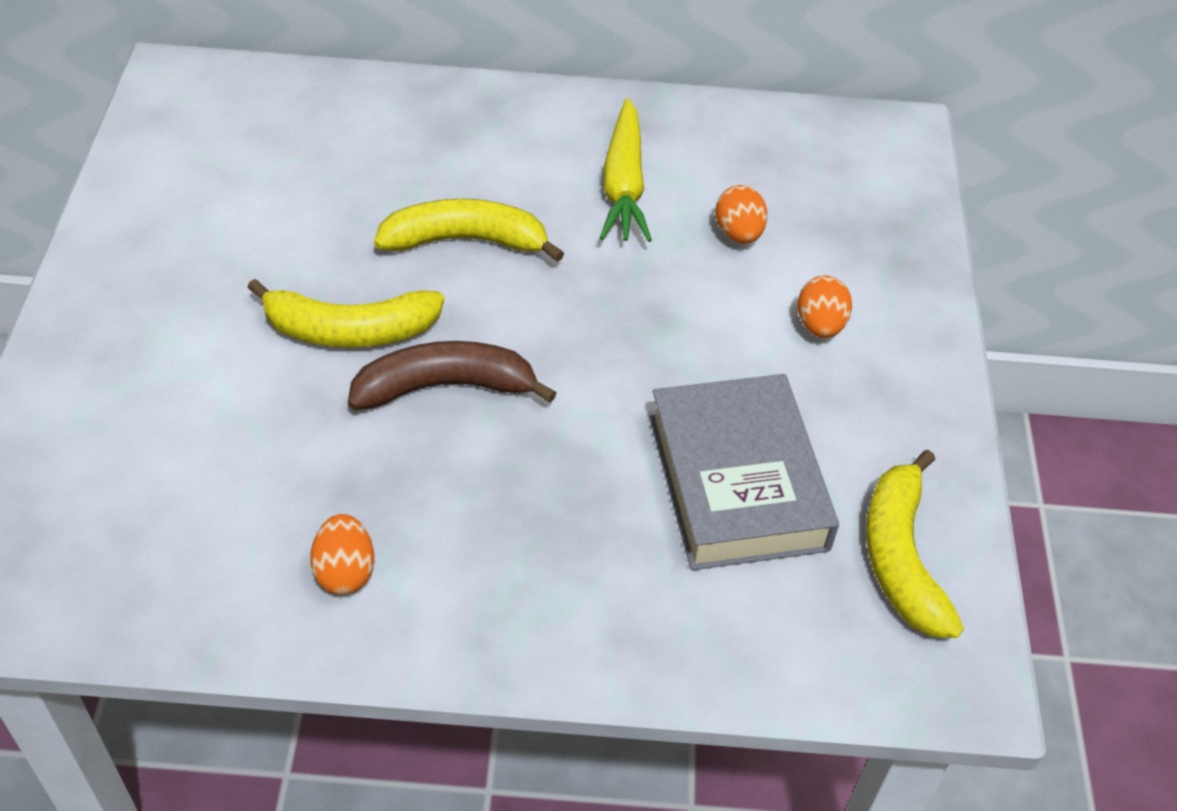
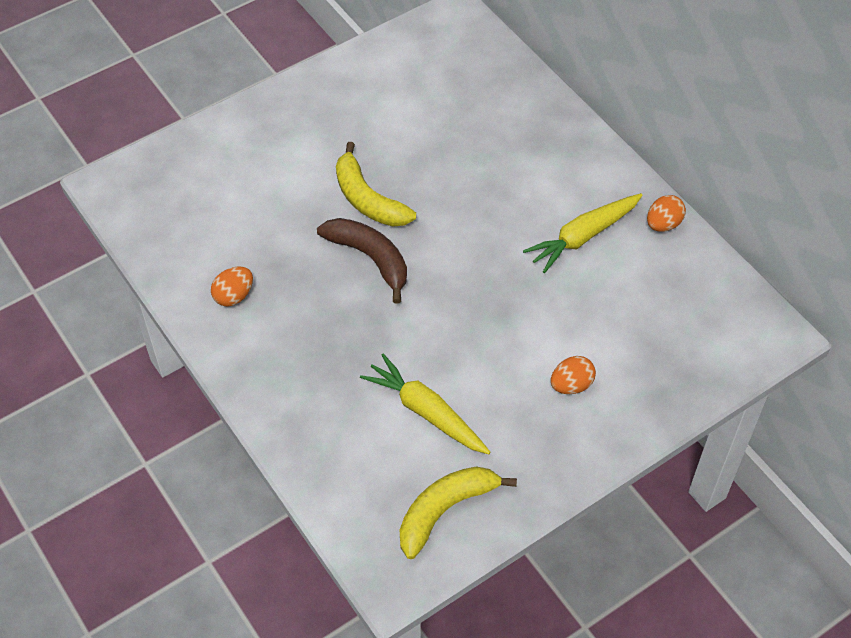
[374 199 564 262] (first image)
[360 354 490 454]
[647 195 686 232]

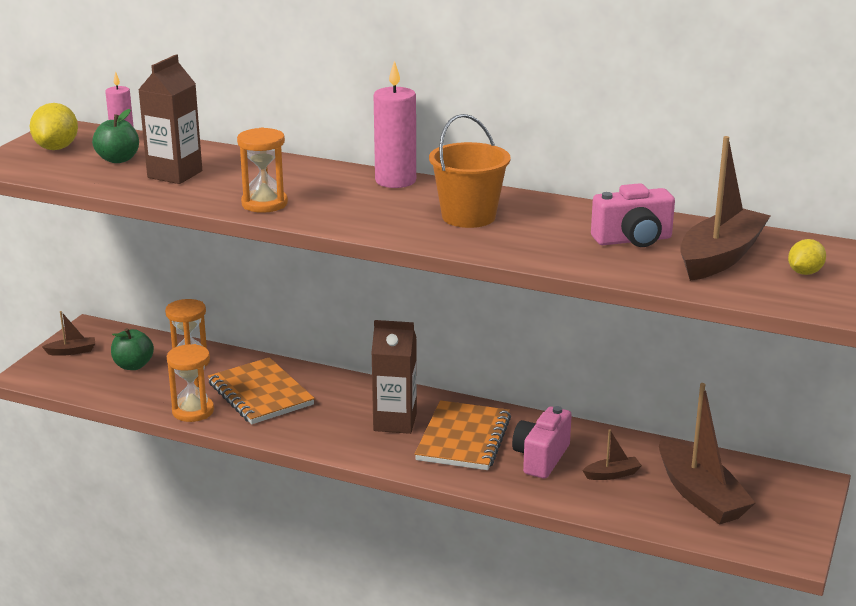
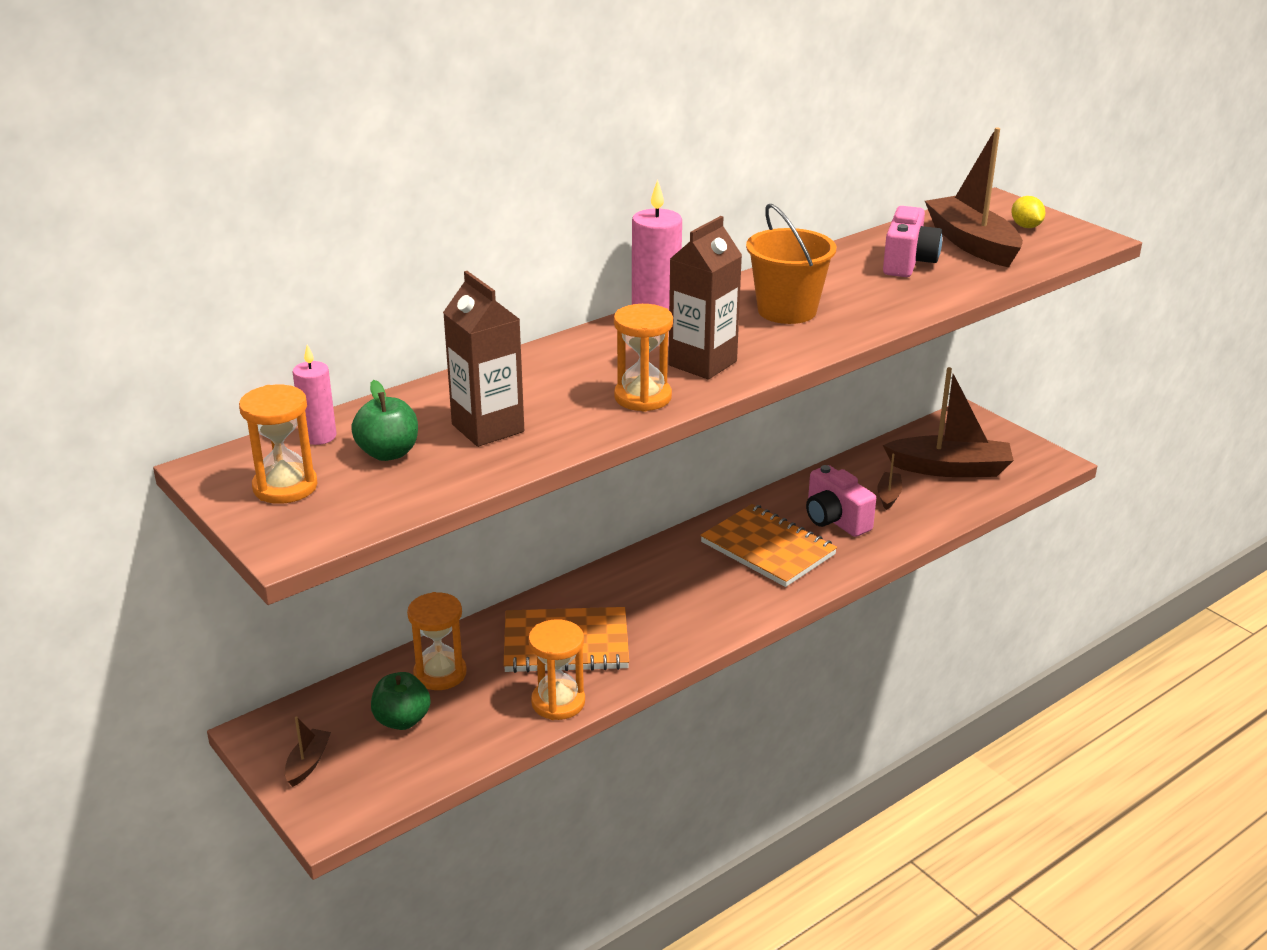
[239 385 318 504]
[668 216 742 379]

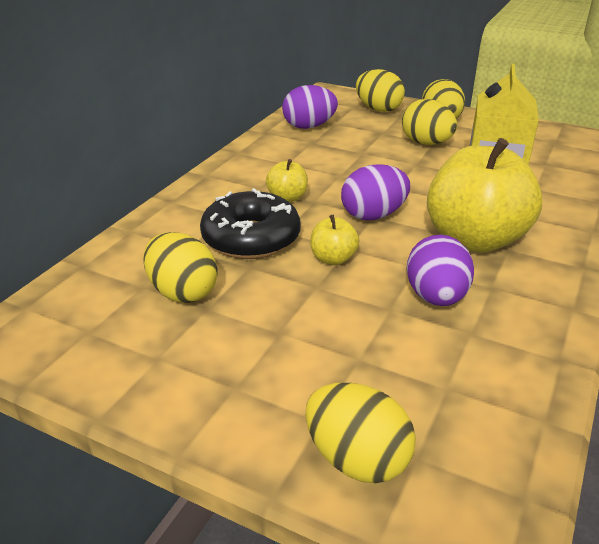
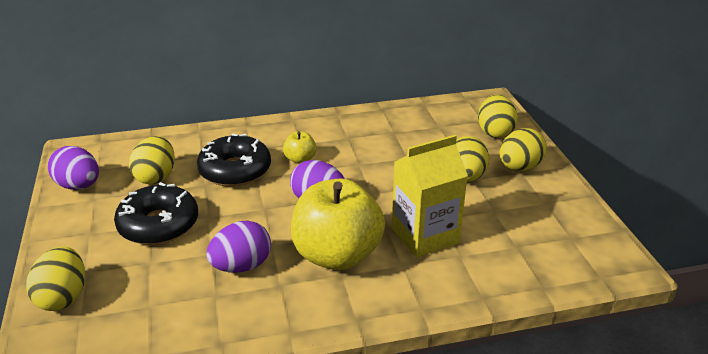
[48 146 99 190]
[310 215 359 265] (first image)
[114 182 198 245]

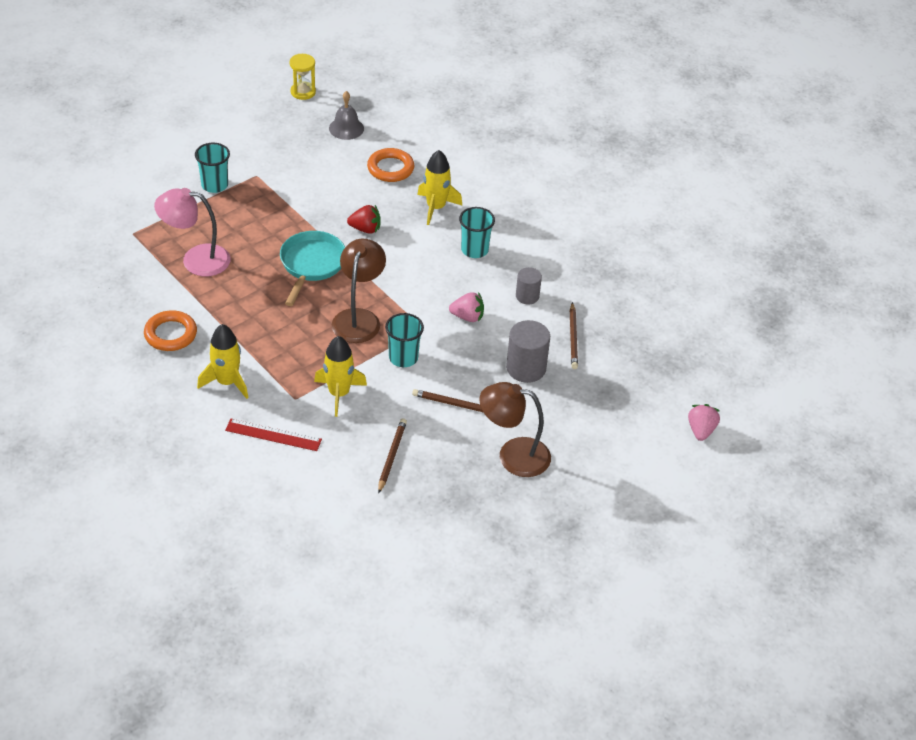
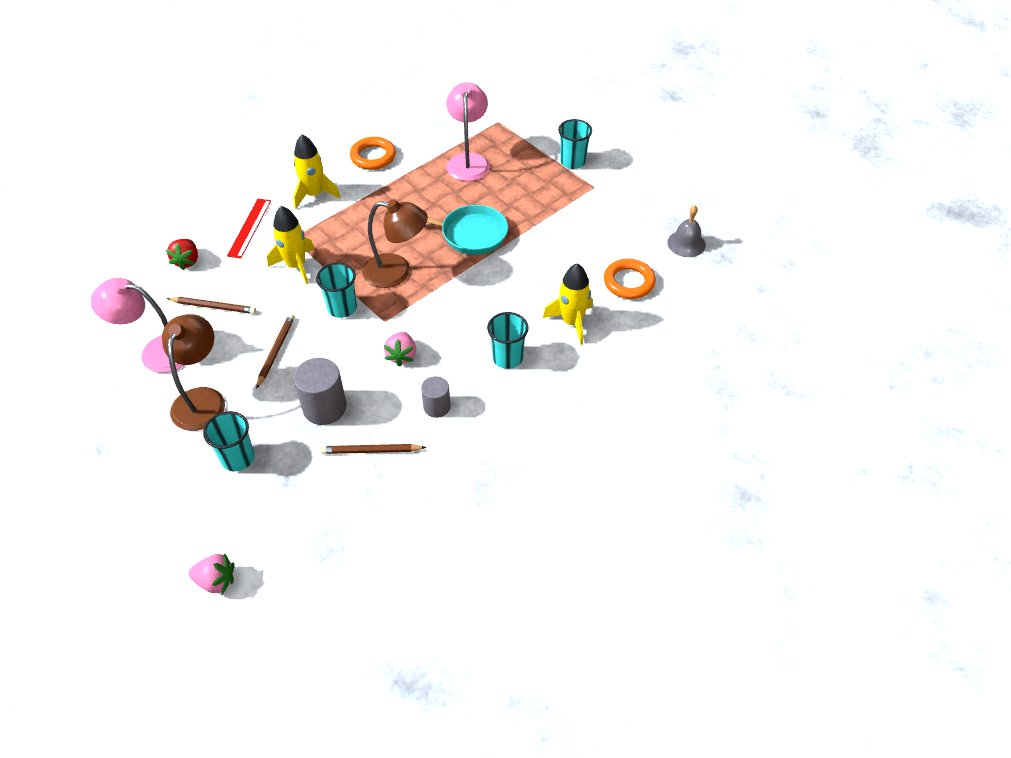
[289 54 316 100] (first image)
[165 239 198 270]
[90 278 184 373]
[203 411 254 471]

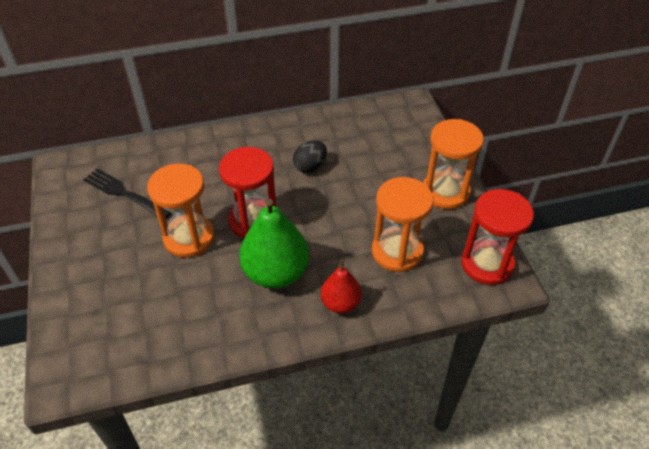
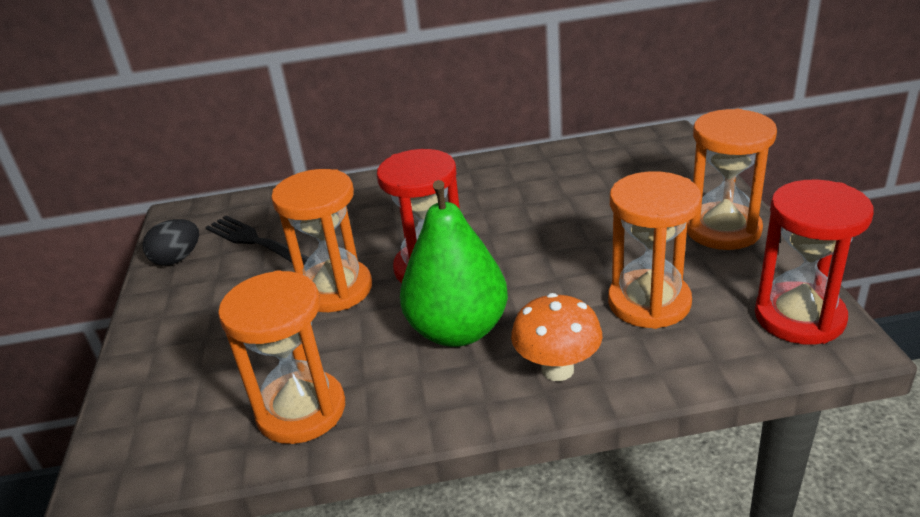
[142 219 199 266]
[511 293 603 381]
[218 270 345 444]

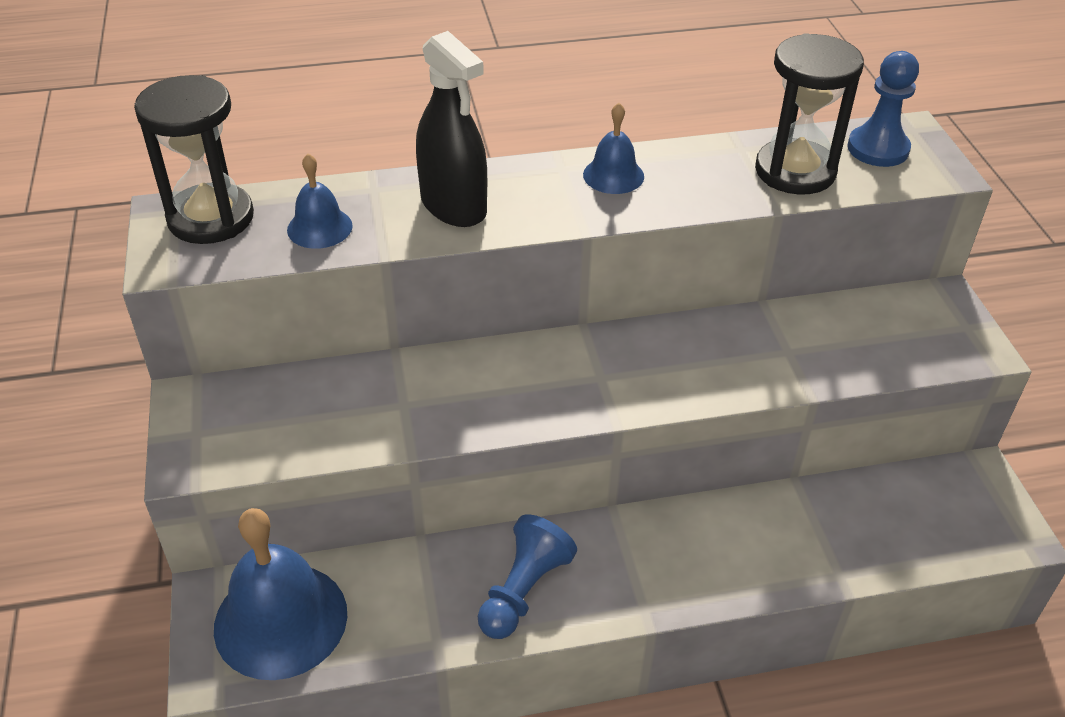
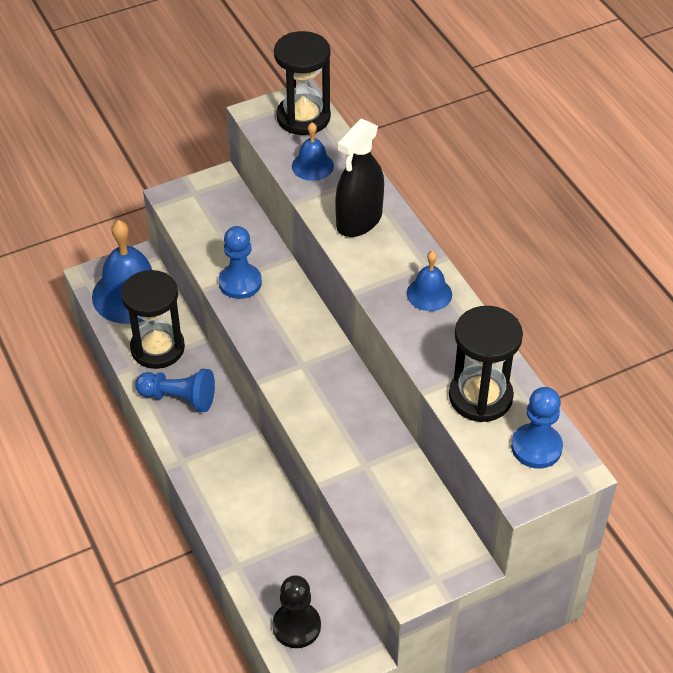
[121 270 185 369]
[219 226 262 299]
[272 575 321 648]

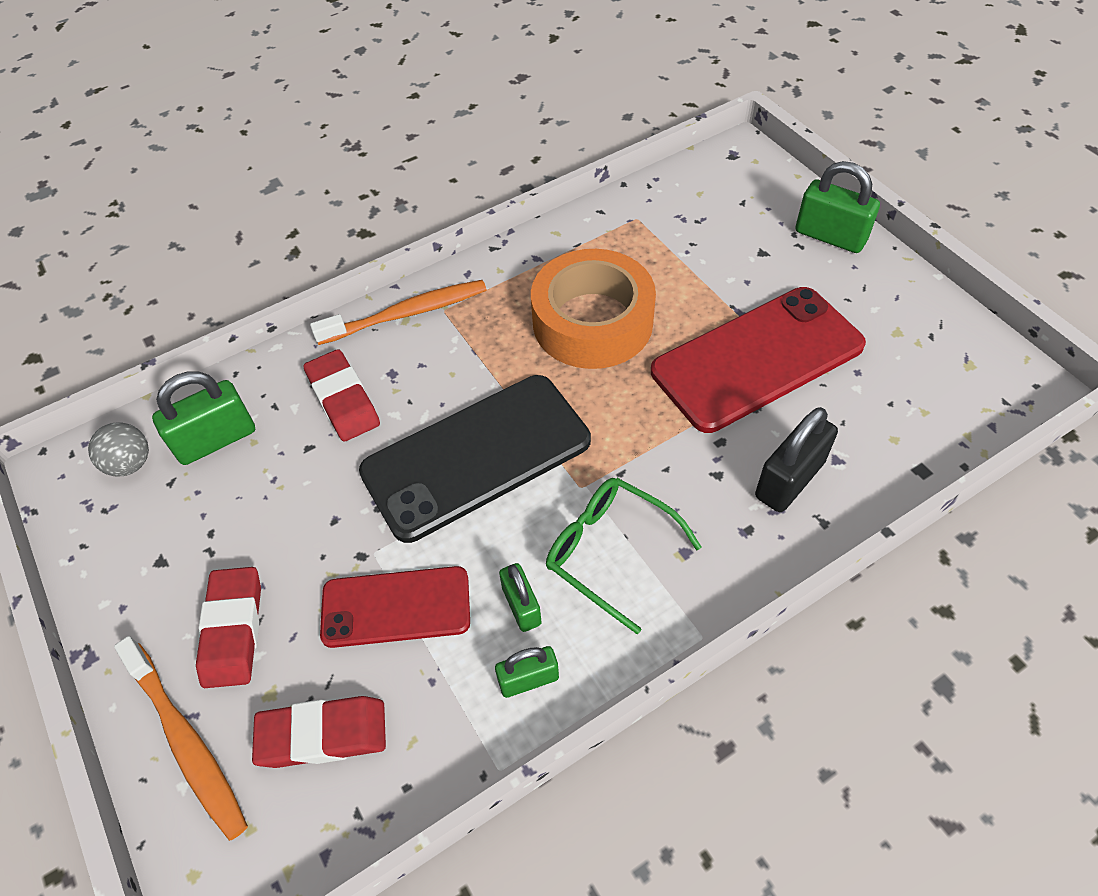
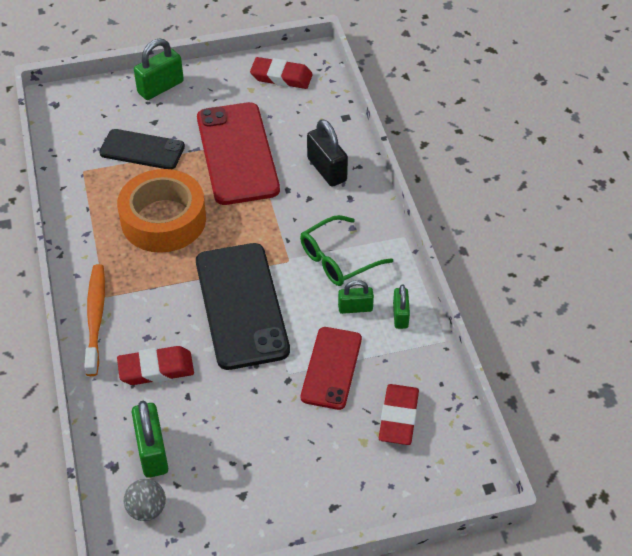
[114 636 248 841] (first image)
[250 57 313 89]
[99 129 185 169]

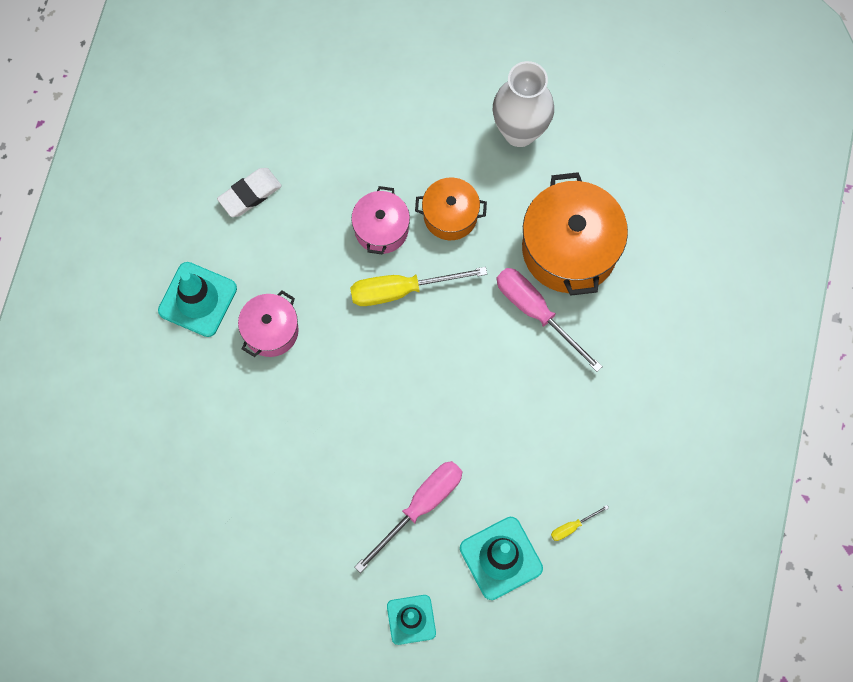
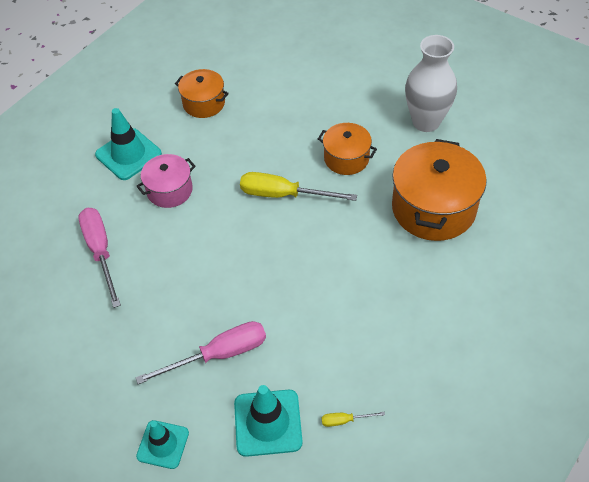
[175 69 229 118]
[351 186 410 255] (first image)
[79 208 121 308]

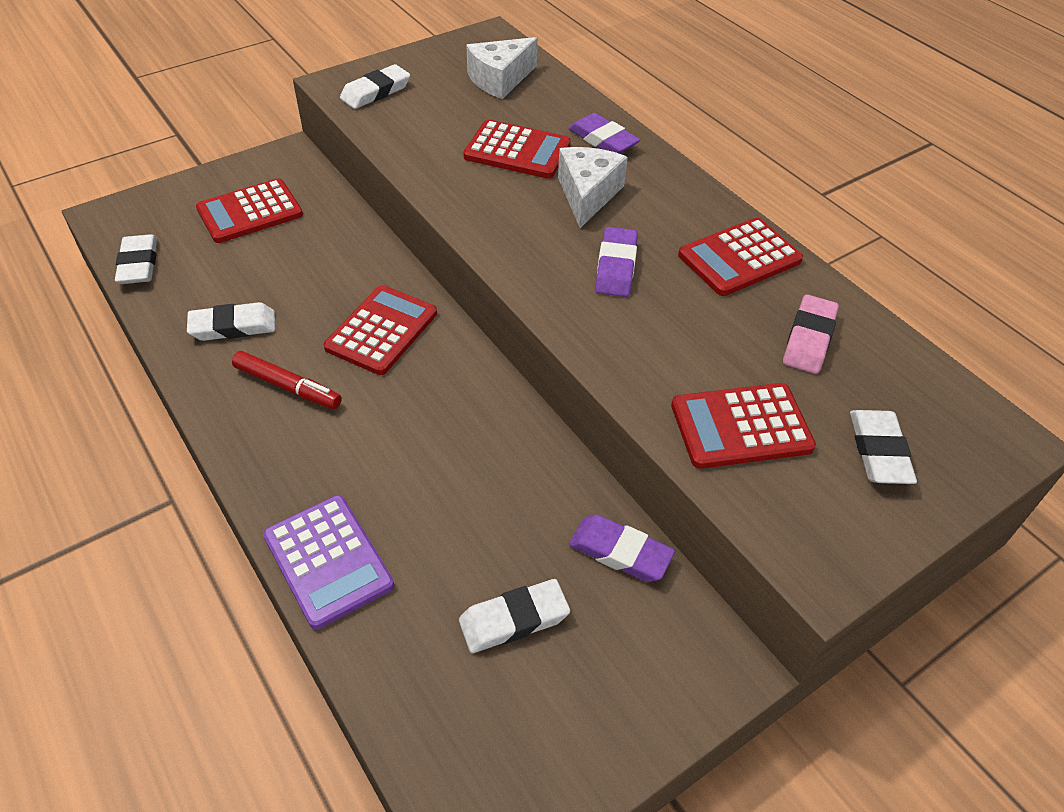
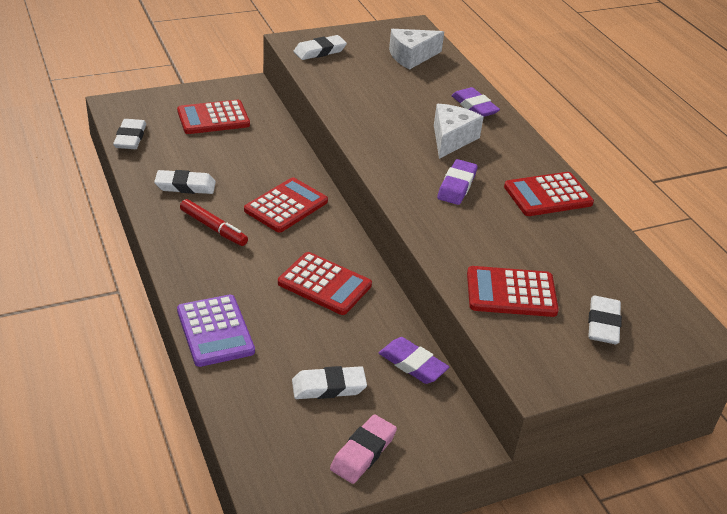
[278 252 372 315]
[330 414 397 484]

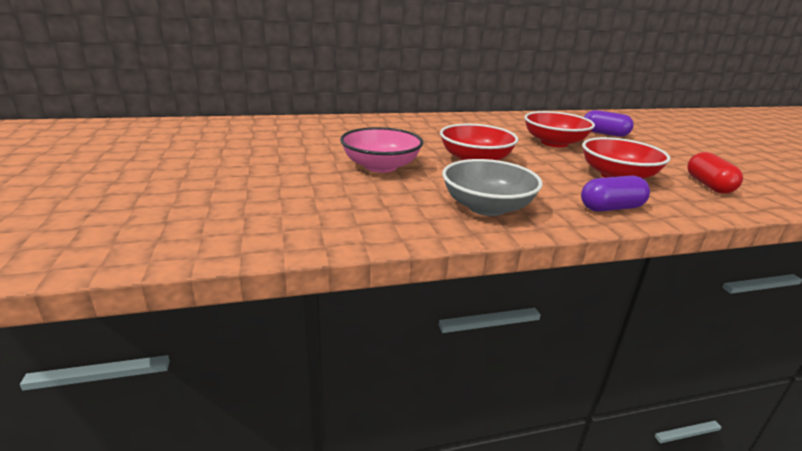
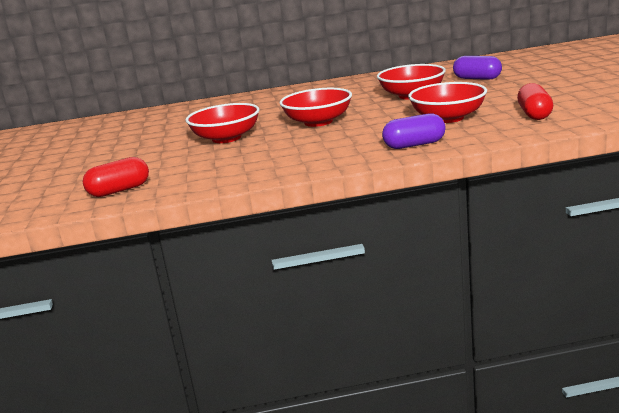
[185 103 259 143]
[442 159 542 216] (first image)
[83 157 149 197]

